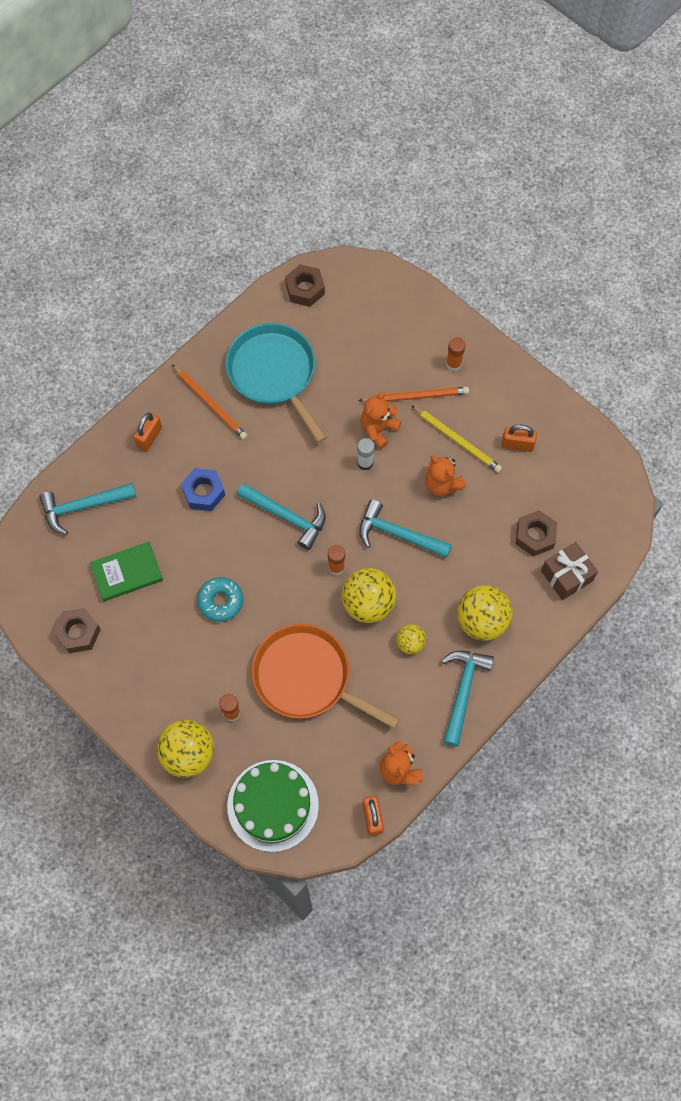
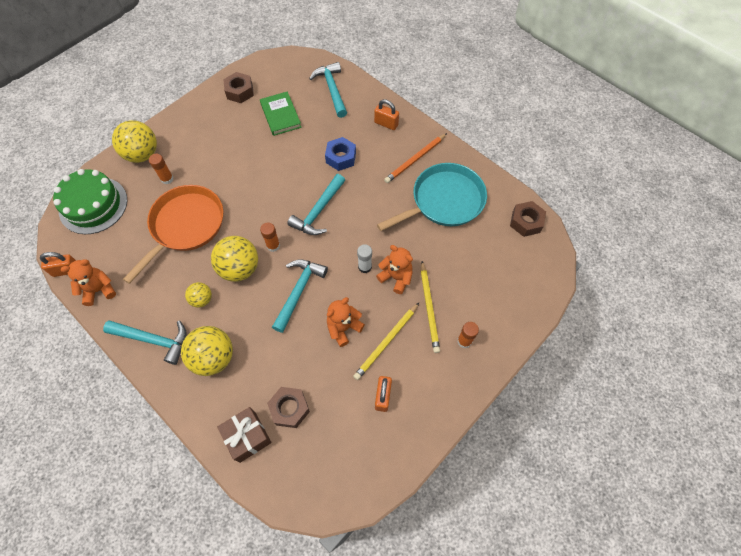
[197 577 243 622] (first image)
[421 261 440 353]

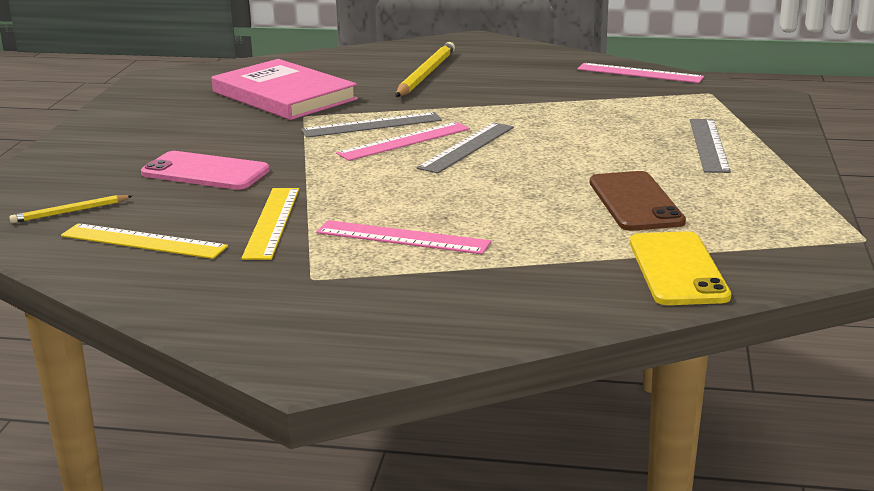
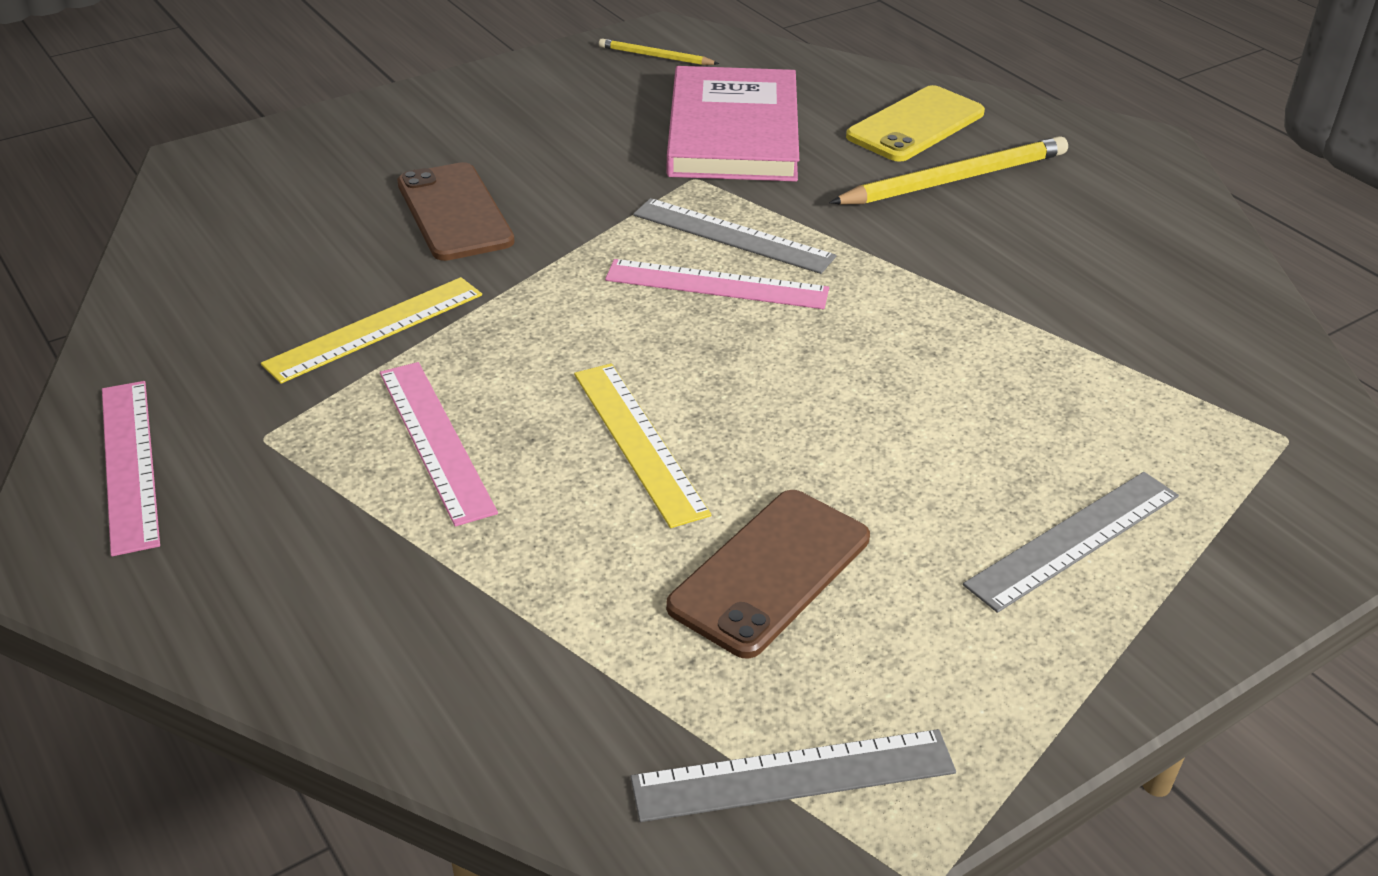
[599 39 719 65]
[574 363 711 528]
[397 162 515 261]
[630 729 956 822]
[102 381 160 556]
[846 85 985 162]

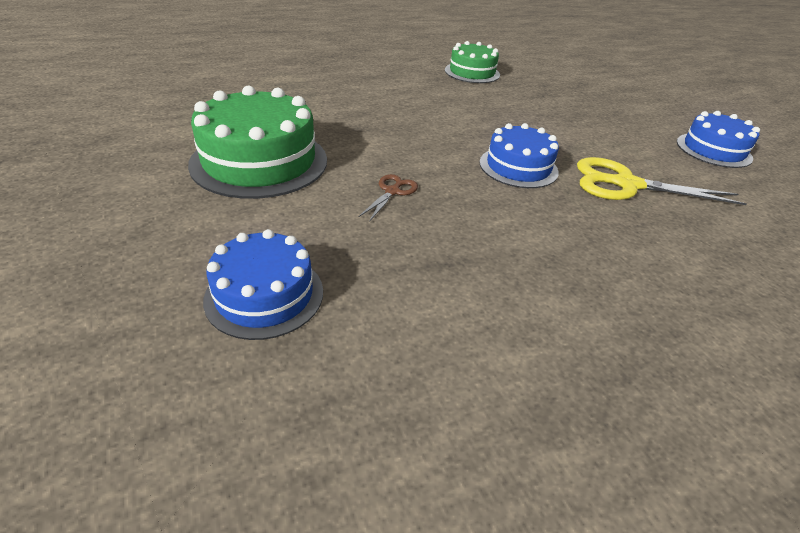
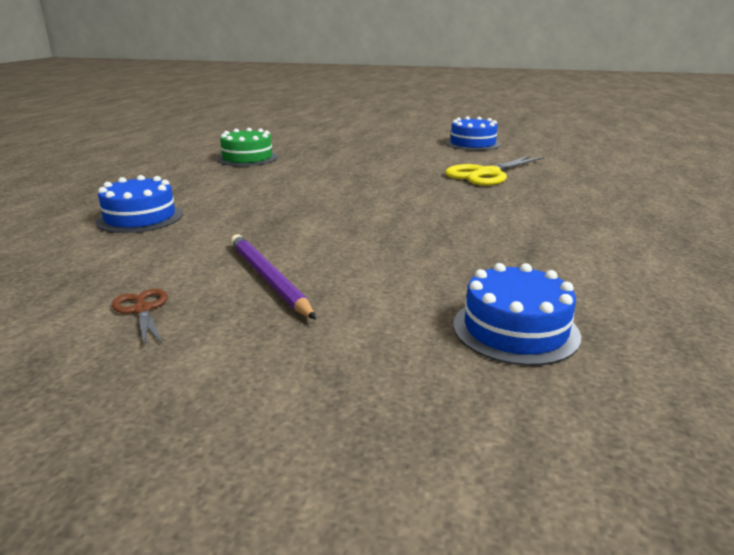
[231 234 316 319]
[112 289 168 347]
[96 175 183 233]

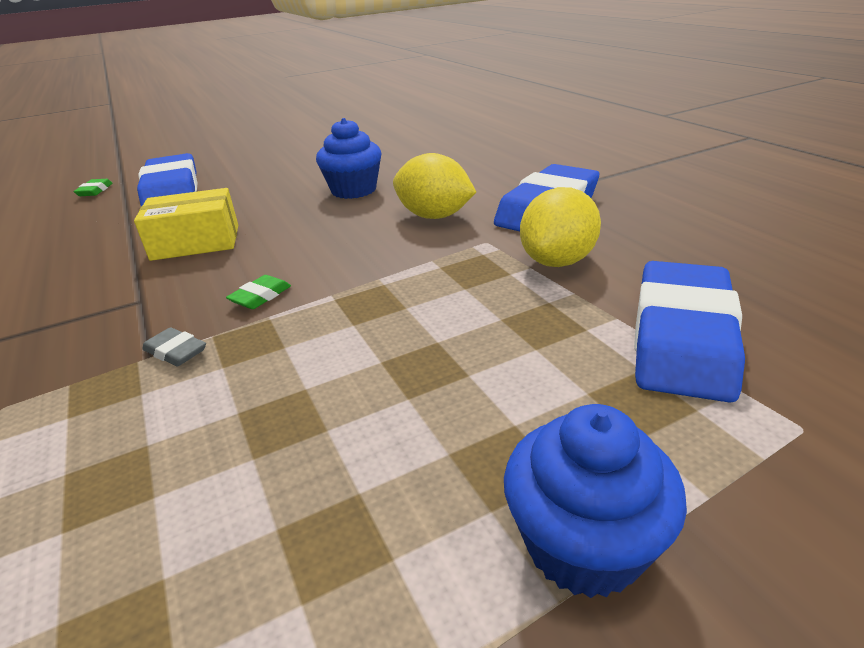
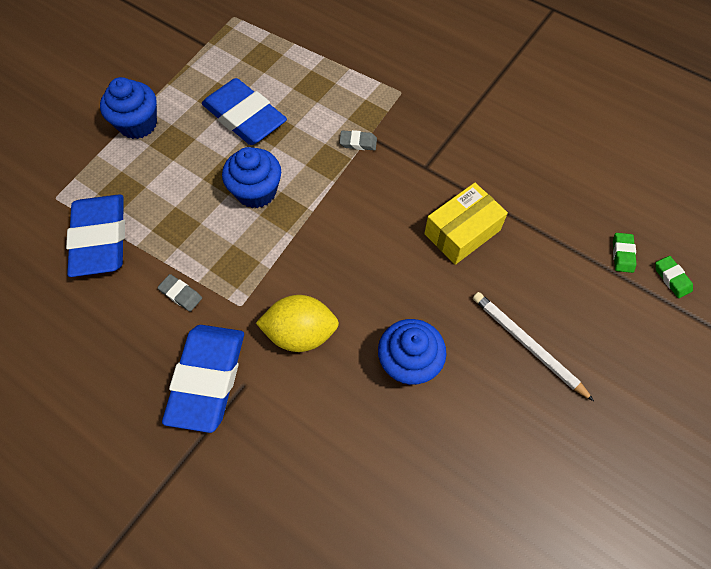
[202 78 287 145]
[613 233 636 273]
[158 274 202 312]
[222 147 281 208]
[473 292 594 401]

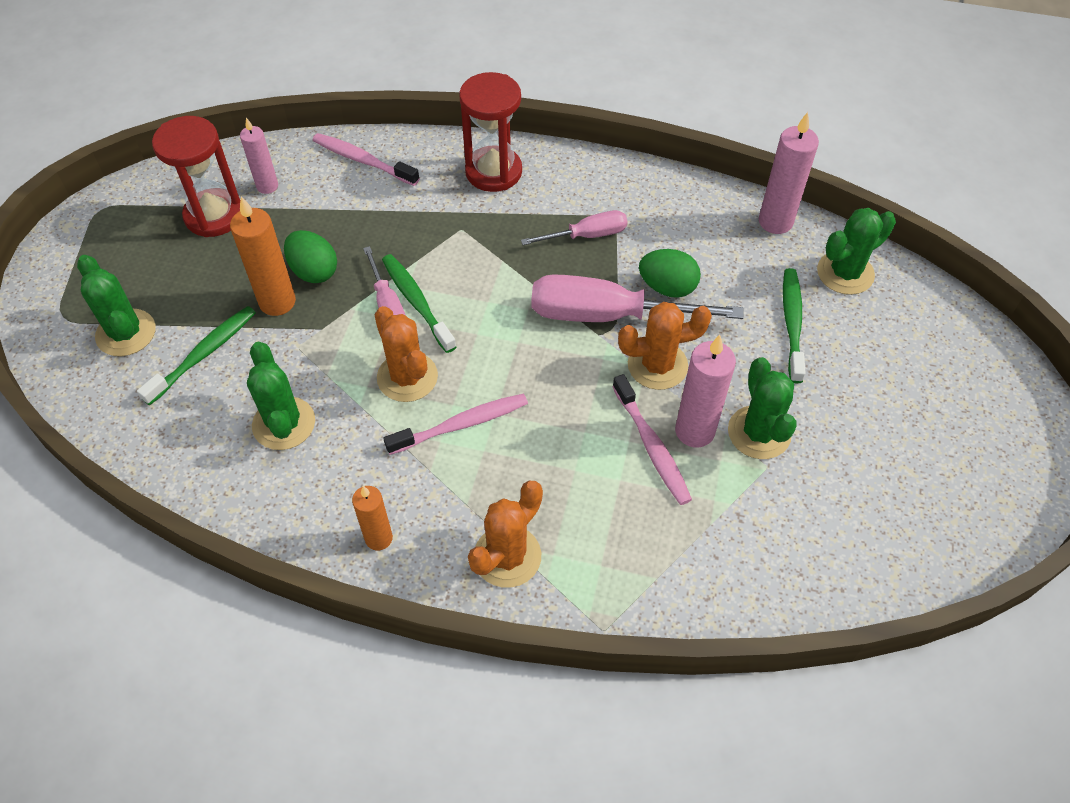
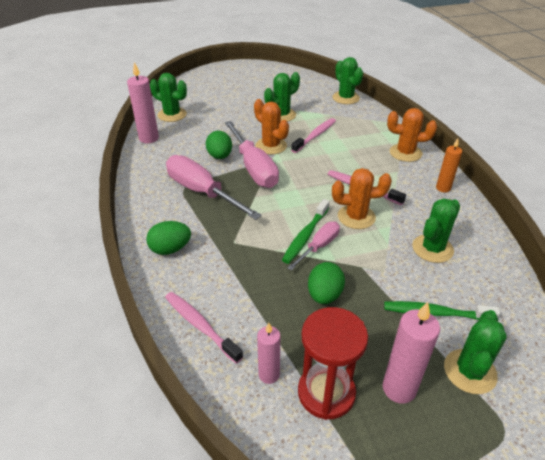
[230 196 296 316] (first image)
[165 292 243 364]
[332 168 392 229]
[146 221 191 255]
[166 155 262 220]
[383 302 440 404]
[783 268 805 384] (first image)
[332 57 363 104]

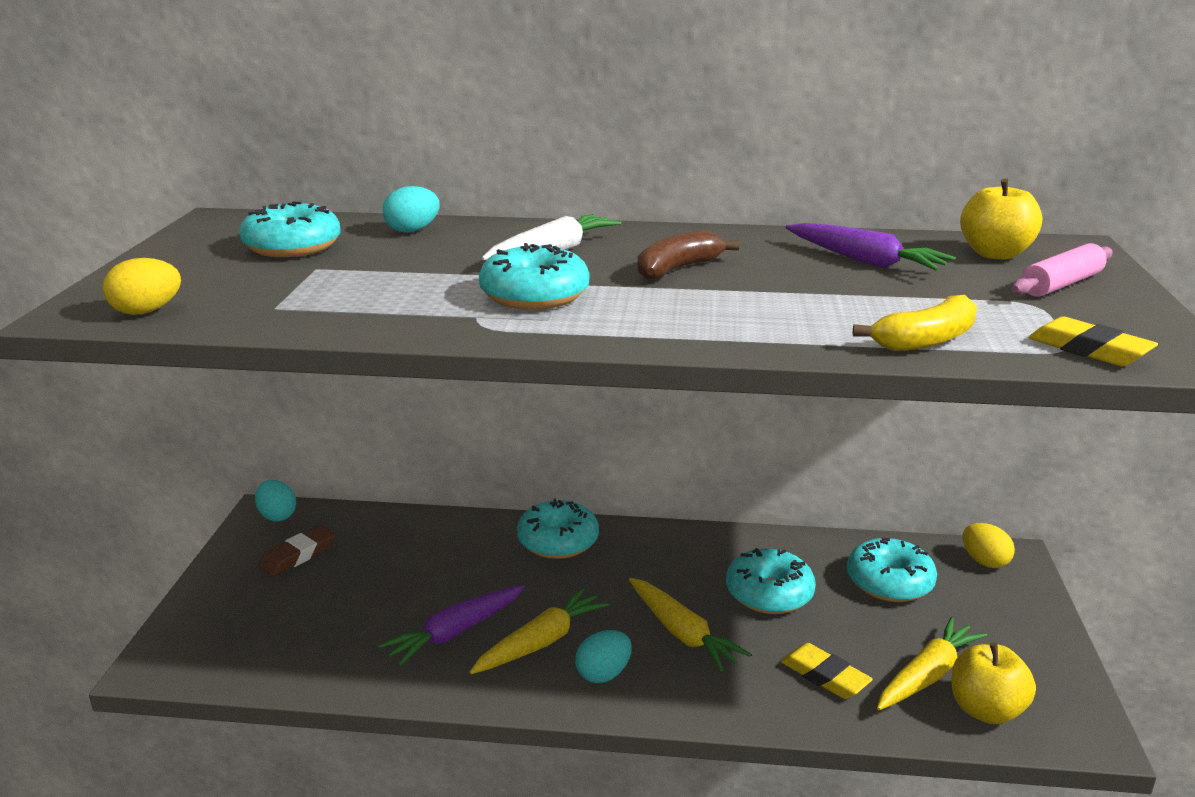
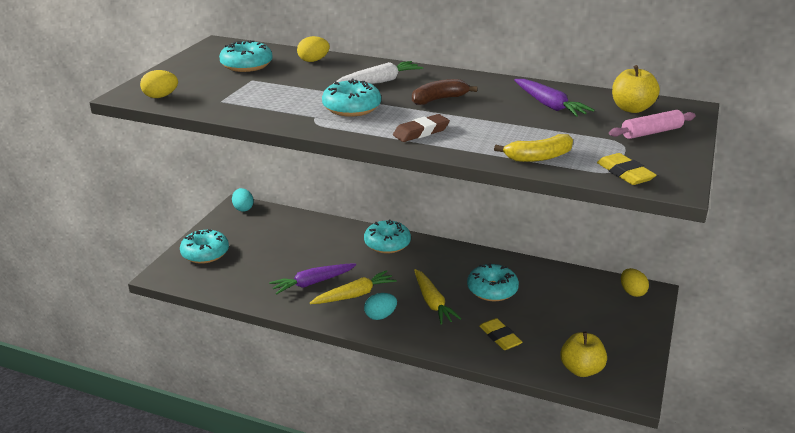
[393 114 450 142]
[297 36 330 62]
[180 229 229 264]
[877 617 987 710] (first image)

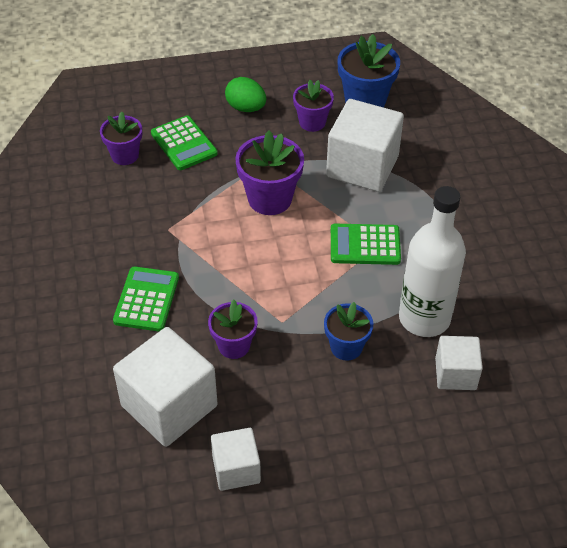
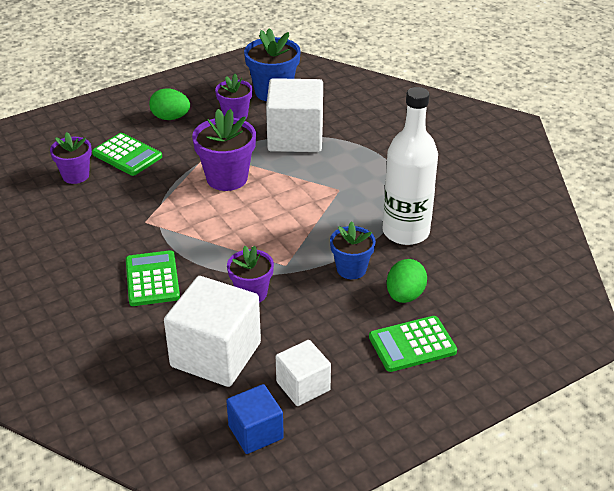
[369 316 457 372]
[435 336 483 390] (first image)
[226 384 284 454]
[387 259 427 303]

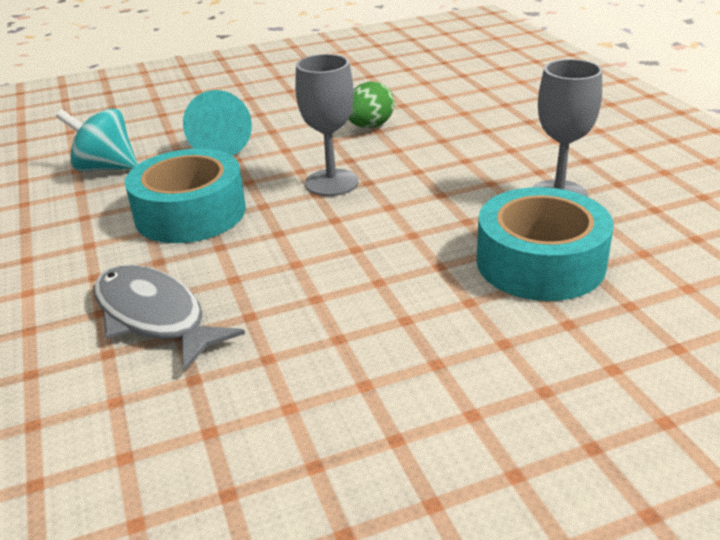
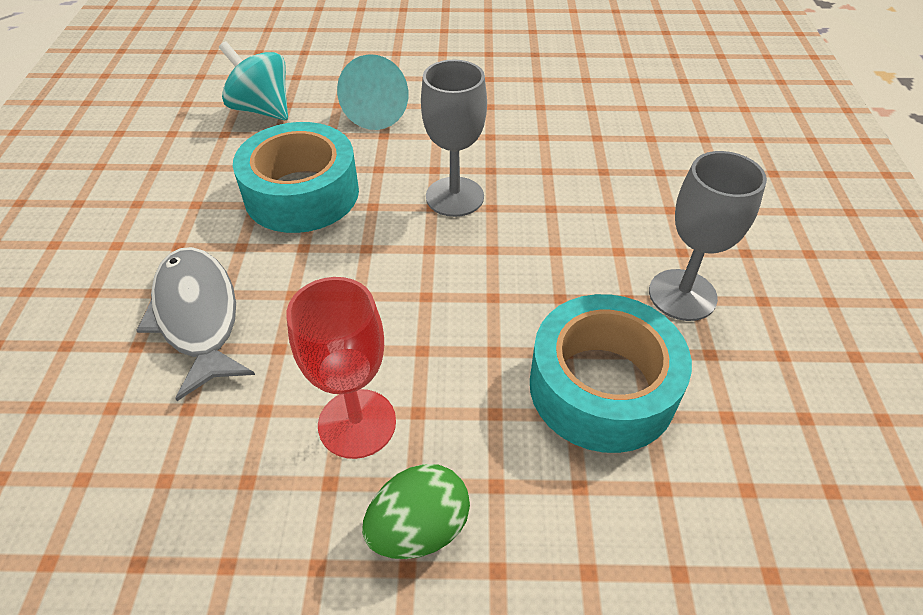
[362 464 470 559]
[286 277 396 459]

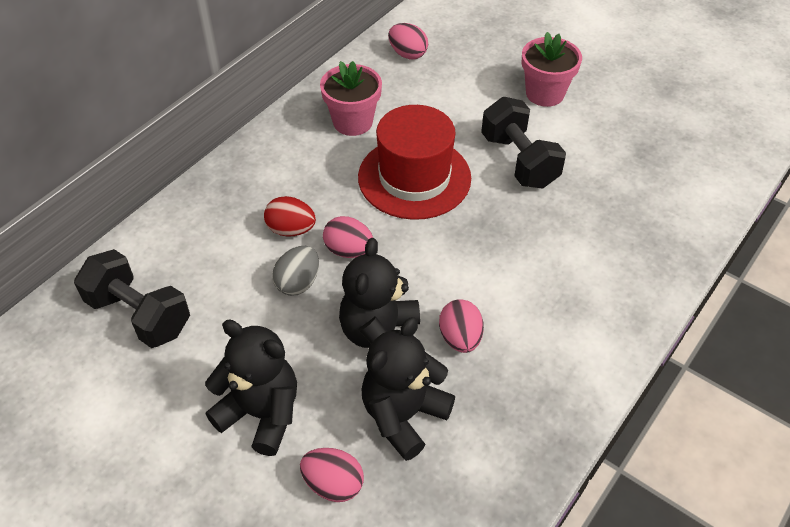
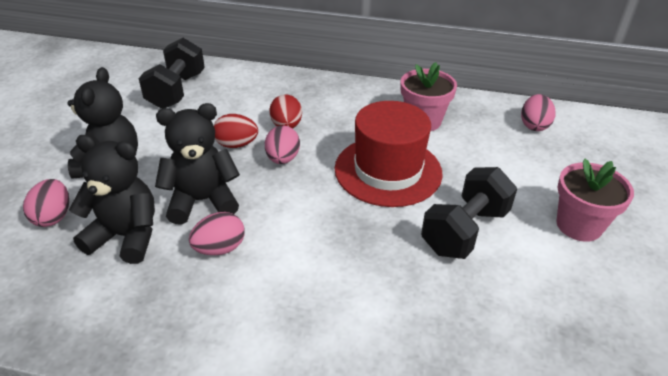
[214 114 258 148]

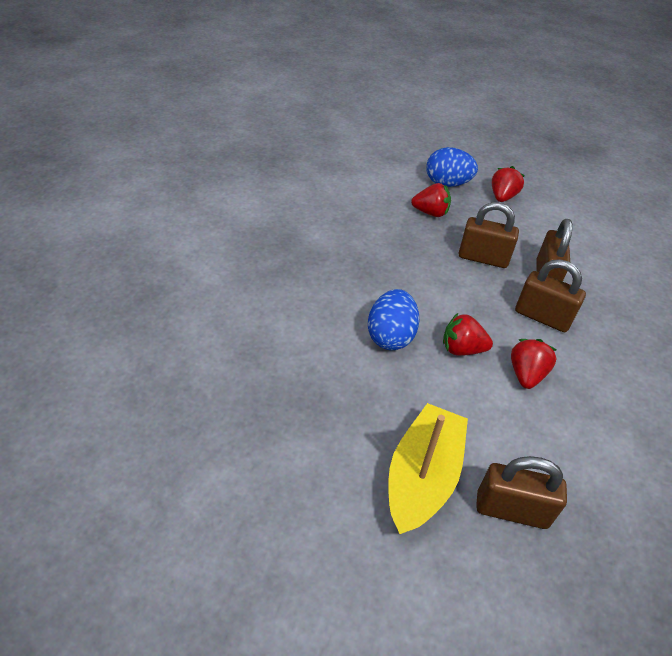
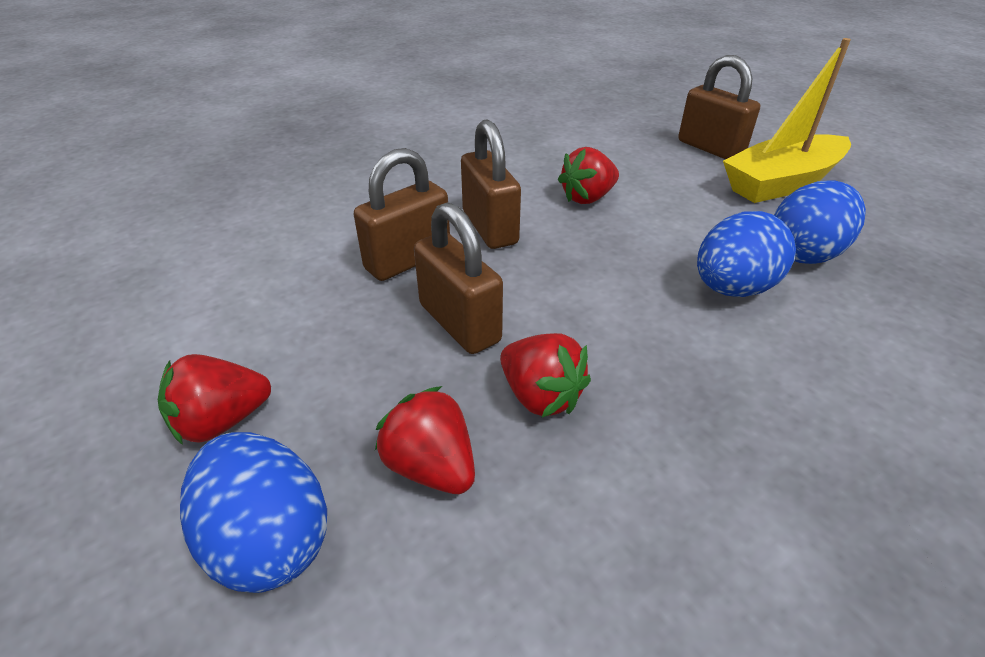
[500 333 591 417]
[774 180 866 264]

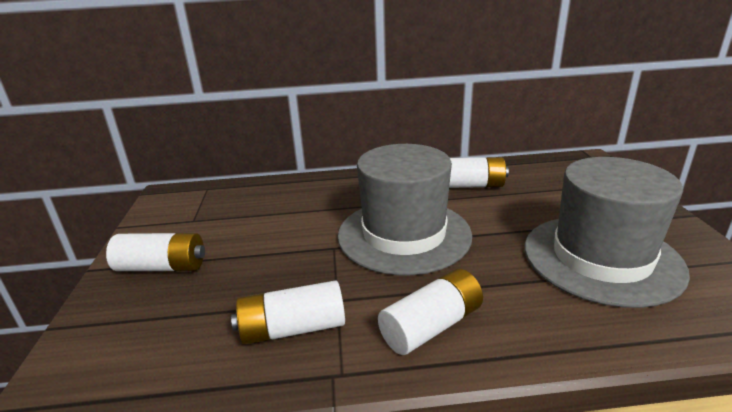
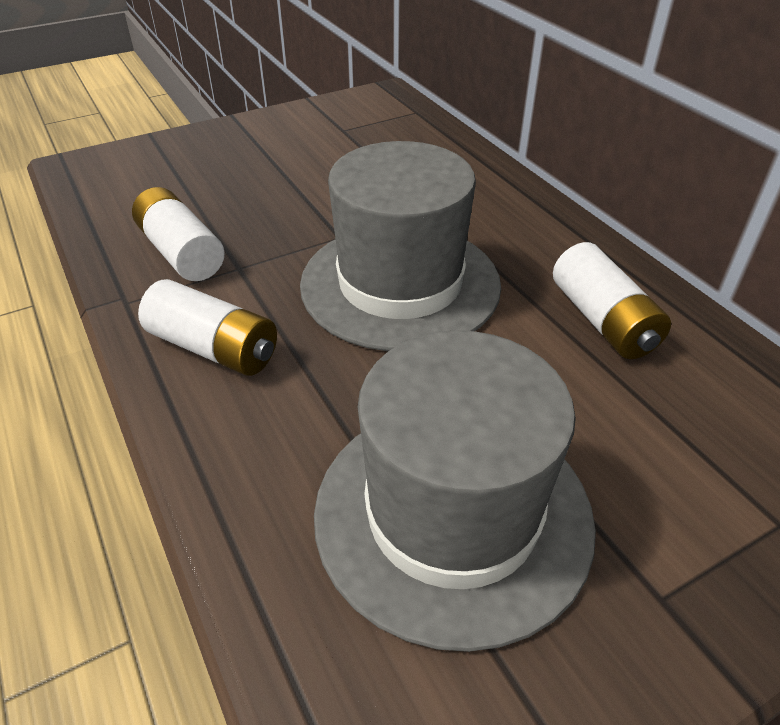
[106 233 205 271] (first image)

